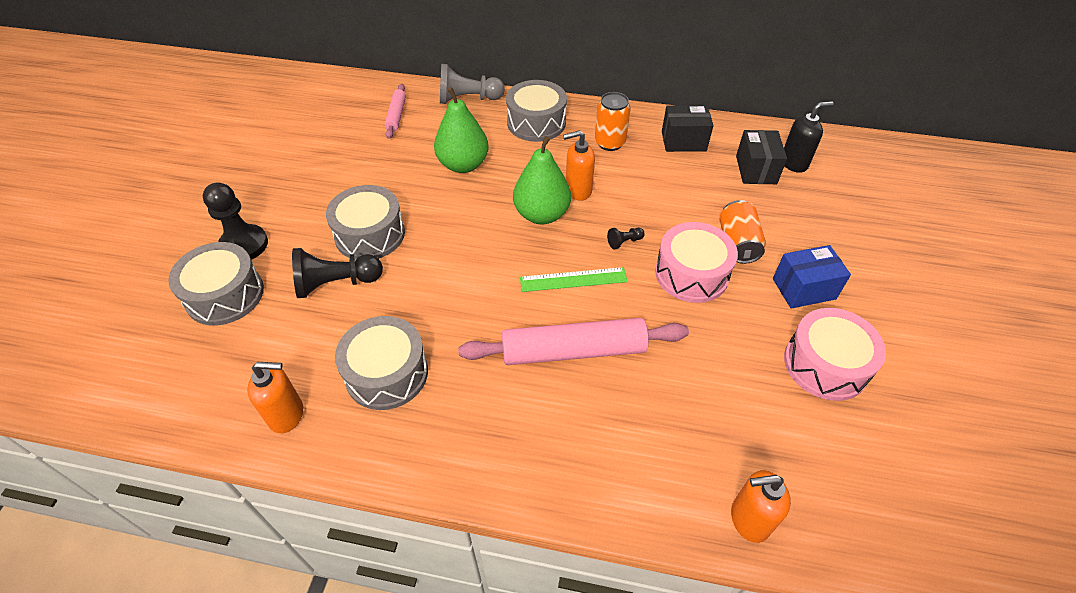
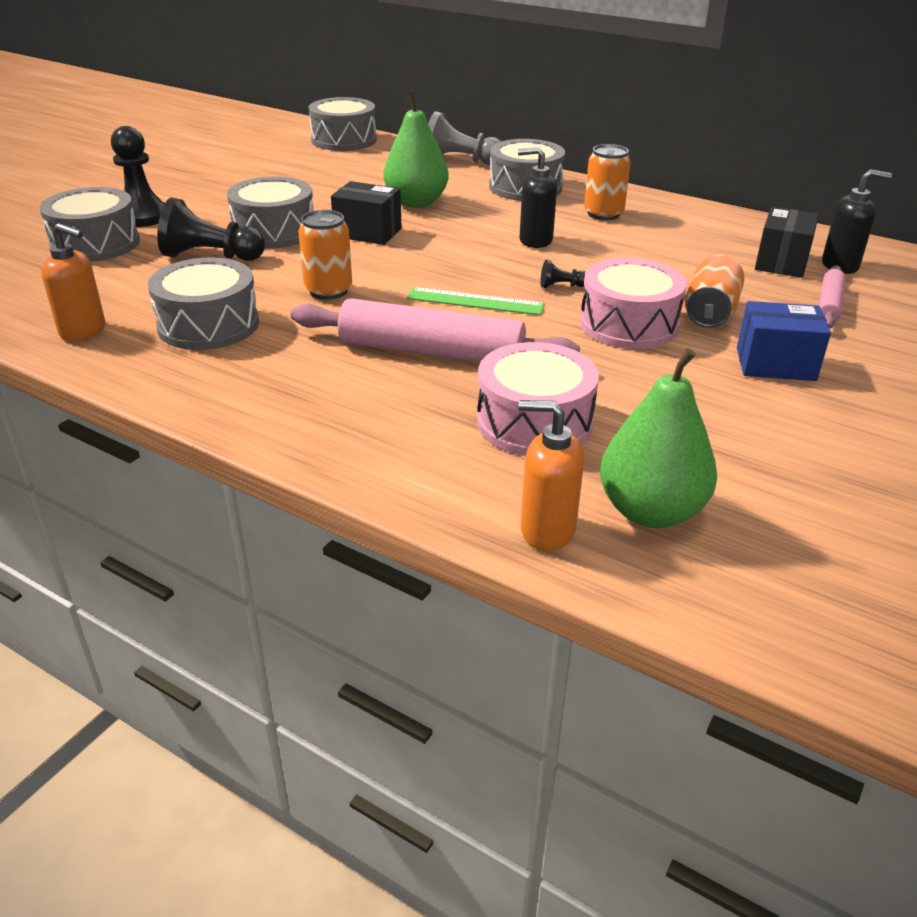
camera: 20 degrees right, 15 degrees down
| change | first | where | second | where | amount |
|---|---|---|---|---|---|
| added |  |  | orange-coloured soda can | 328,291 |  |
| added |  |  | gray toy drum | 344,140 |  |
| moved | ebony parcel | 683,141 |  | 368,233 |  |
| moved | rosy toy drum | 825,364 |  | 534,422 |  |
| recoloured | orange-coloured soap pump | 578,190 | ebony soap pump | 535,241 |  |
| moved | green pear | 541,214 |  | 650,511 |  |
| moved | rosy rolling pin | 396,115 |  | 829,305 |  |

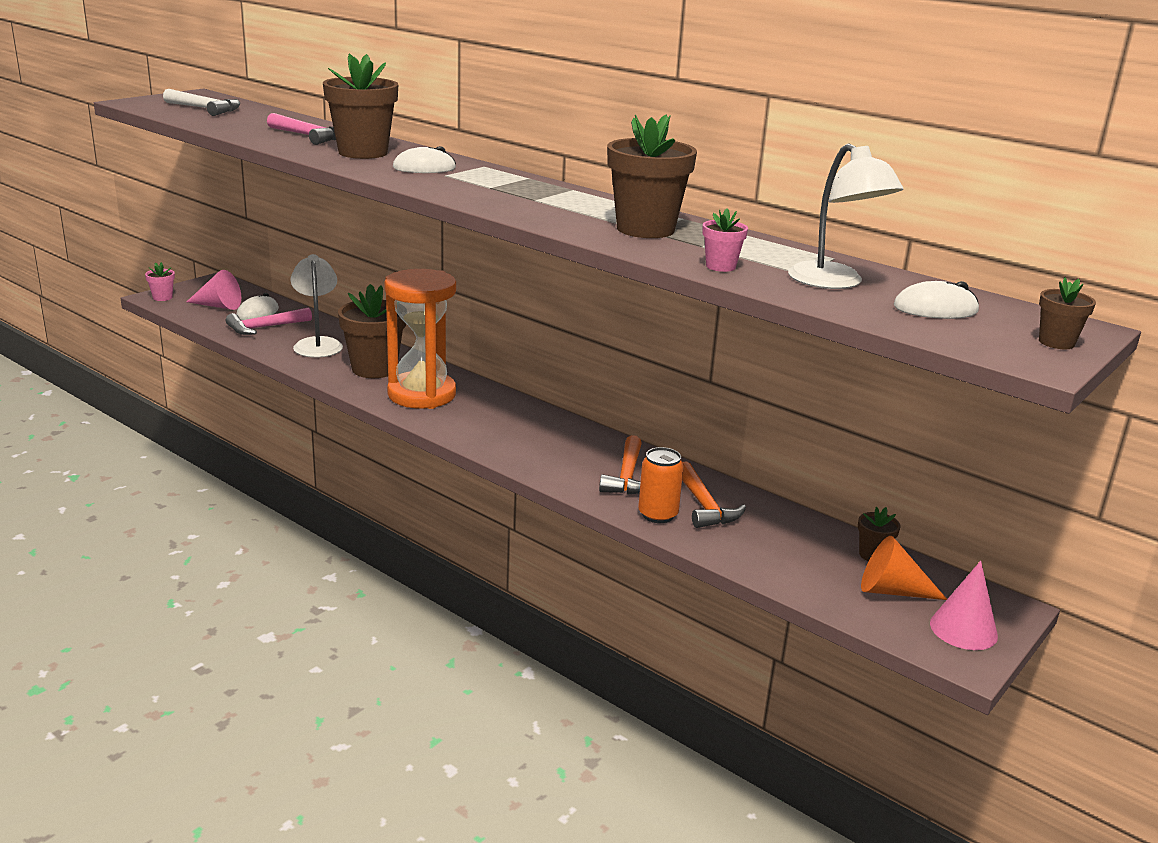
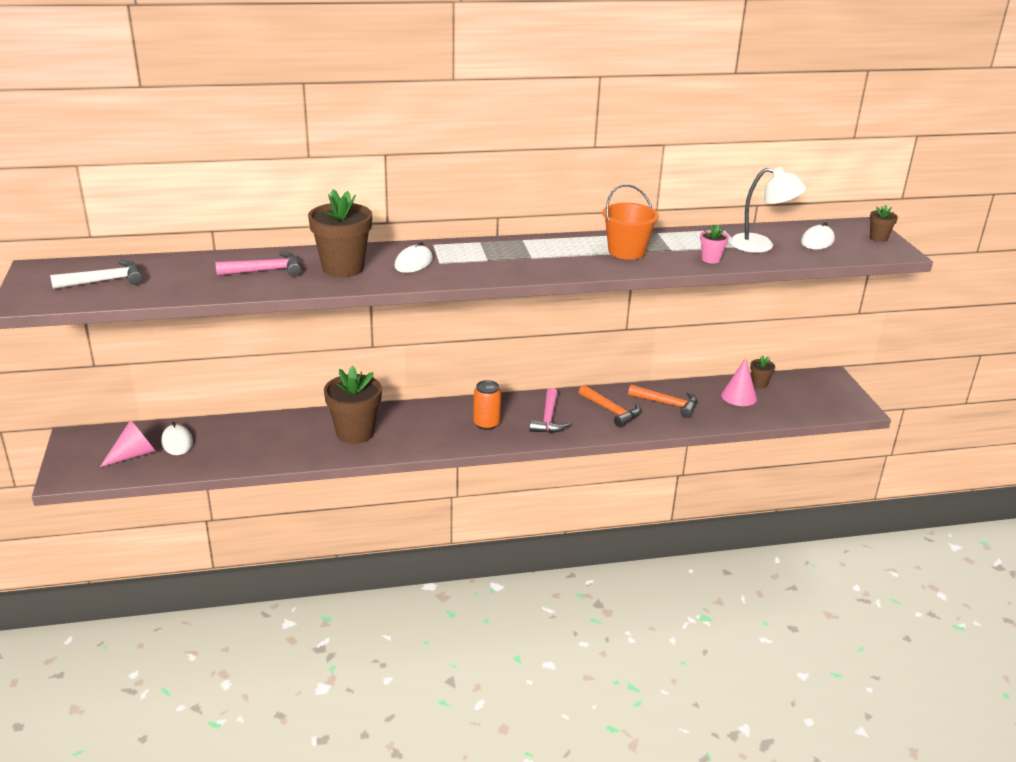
camera: 50 degrees left, 5 degrees up
| change | first | where | second | where | amount |
|---|---|---|---|---|---|
| moved | orange-coloured soda can | 658,515 |  | 486,424 |  |
| moved | rosy hammer | 264,327 |  | 548,419 |  |
| replaced | dark brown potted plant | 645,229 | orange-coloured sand bucket | 626,251 |  |
| moved | rosy cone | 963,629 |  | 739,396 |  |
| removed | rosy potted plant | 162,297 |  |  |  |
| removed | snow-white lamp | 317,344 |  |  |  |
| removed | orange-coloured sand timer | 421,394 |  |  |  |
| removed | orange-coloured cone | 892,591 |  |  |  |

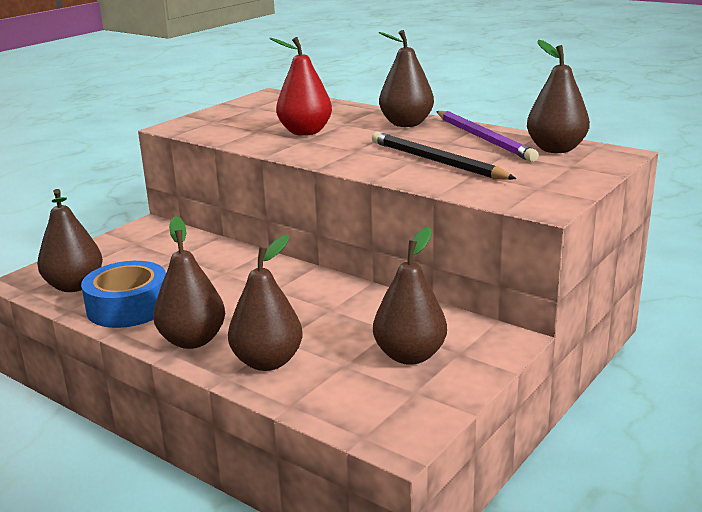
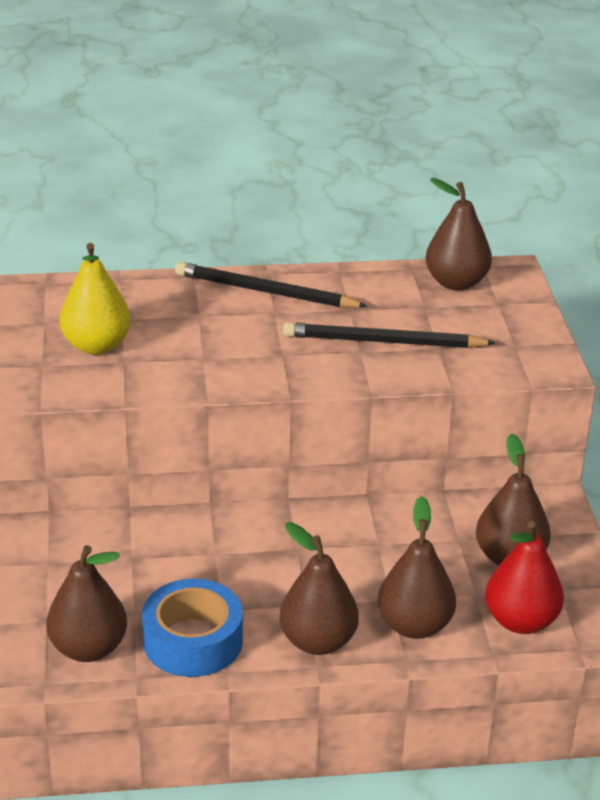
camera: 45 degrees left, 10 degrees up
| change | first | where | second | where | amount |
|---|---|---|---|---|---|
| added |  |  | golden pear | 96,346 |  |
| replaced | dark brown pear | 406,124 | ebony wooden pencil | 265,292 |  |
| moved | crimson pear | 305,132 |  | 521,621 |  |
| removed | violet wooden pencil | 484,139 |  |  |  |

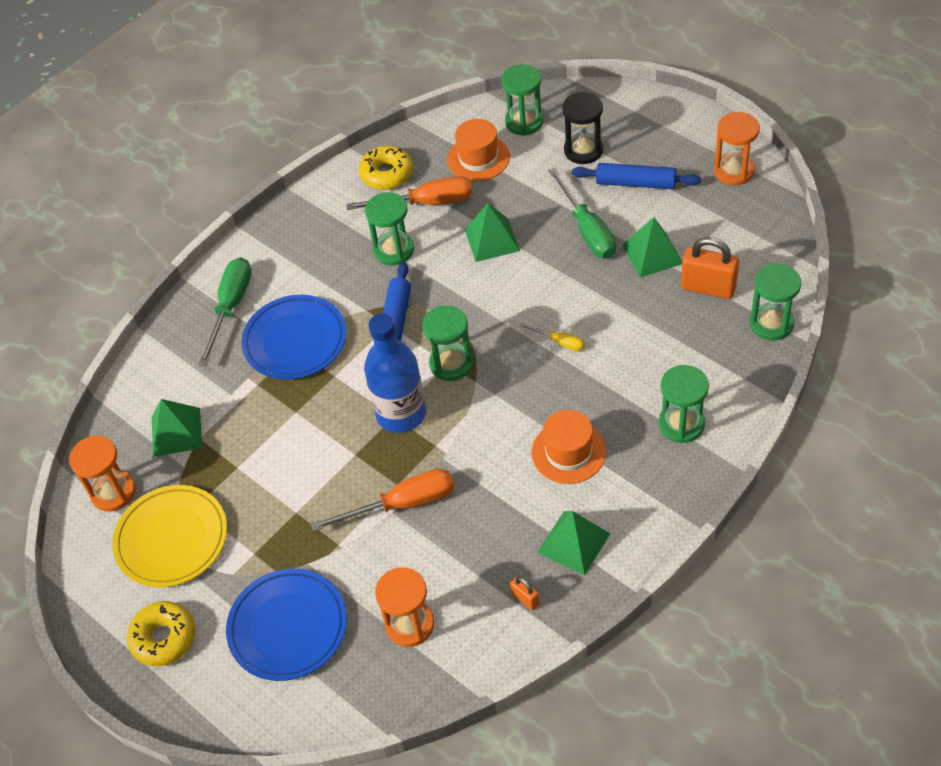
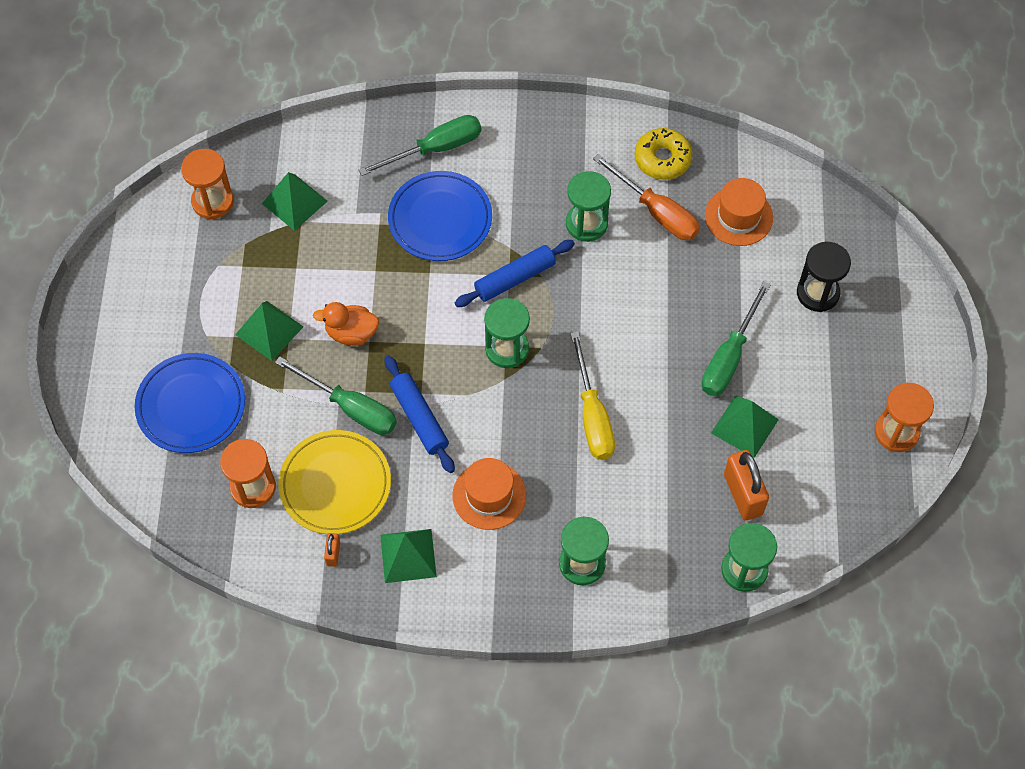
camera: 45 degrees right, 10 degrees up
| change | first | where | second | where | amount |
|---|---|---|---|---|---|
| moved | green pyramid shape | 492,240 |  | 269,330 |  |
| recoloured | orange-coloured screwdriver | 402,504 | green screwdriver | 350,408 |  |
| moved | golden plate | 172,539 |  | 335,484 |  |
| added |  |  | orange-coloured duck | 351,333 |  |
| moved | cobalt rolling pin | 635,183 |  | 419,418 |  |
| resized | golden screwdriver | 559,342 |  | 592,415 | x1.97 |
| removed | golden donut | 164,638 |  |  |  |
| removed | cobalt drink bottle | 401,414 |  |  |  |
| removed | green sand timer | 524,122 |  |  |  |

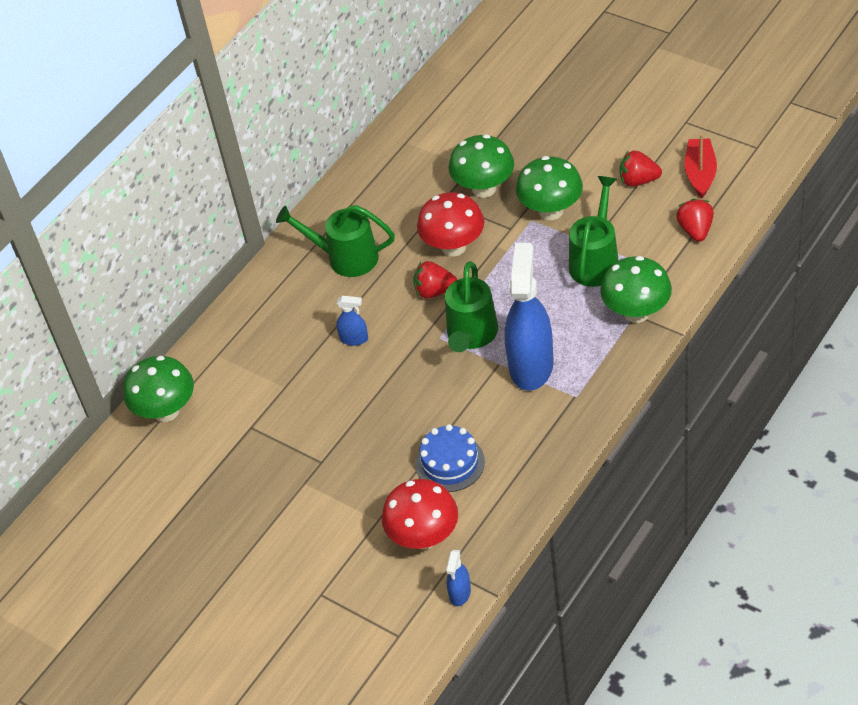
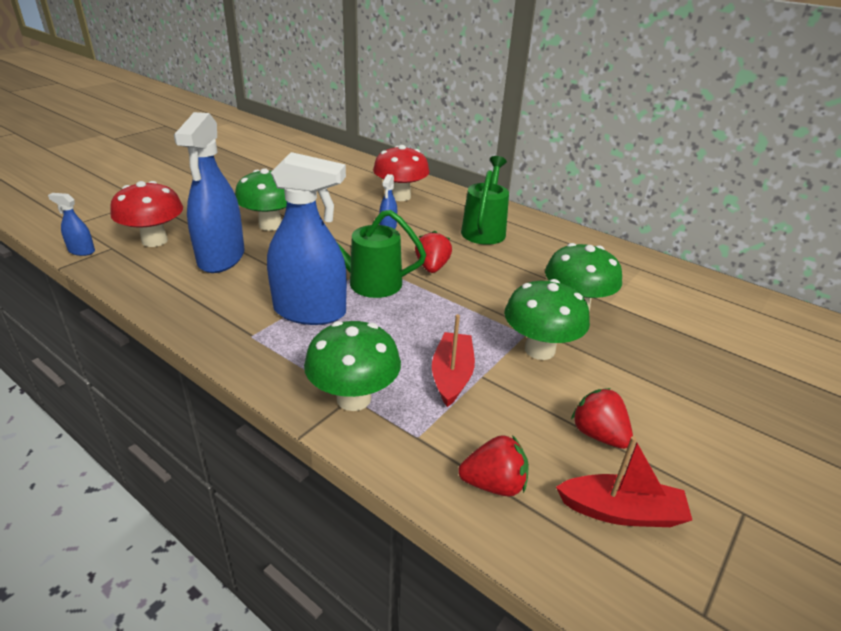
camera: 85 degrees right, 15 degrees down
| change | first | where | second | where | amount |
|---|---|---|---|---|---|
| replaced | cobalt gateau | 450,463 | cobalt sprayer | 221,258 |  |
| moved | green mushroom | 166,411 |  | 270,225 |  |
| moved | crimson mushroom | 454,247 |  | 400,196 |  |
| replaced | green watering can | 596,260 | crimson toy boat | 452,375 |  |
| turned | crimson berry | 638,180 |  | 598,435 | 45 degrees counterclockwise |

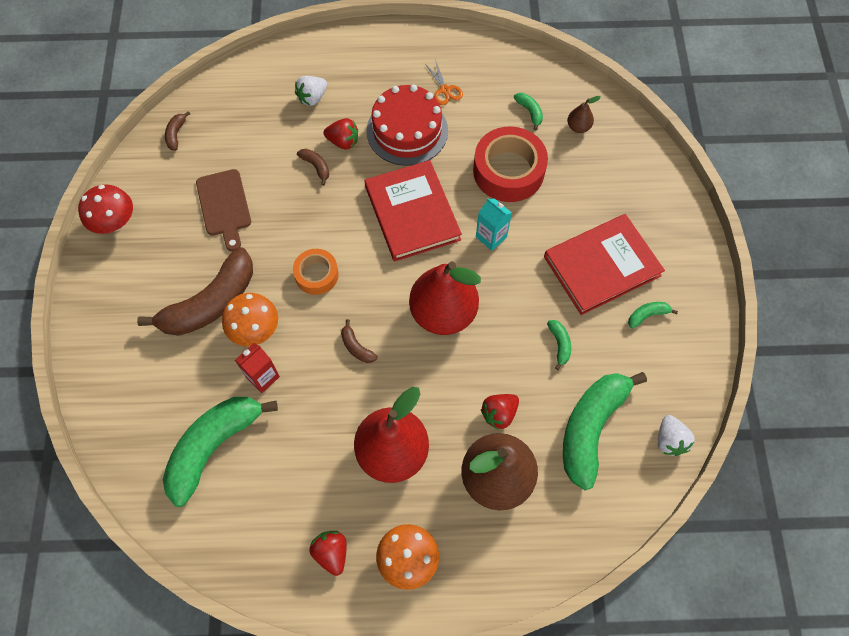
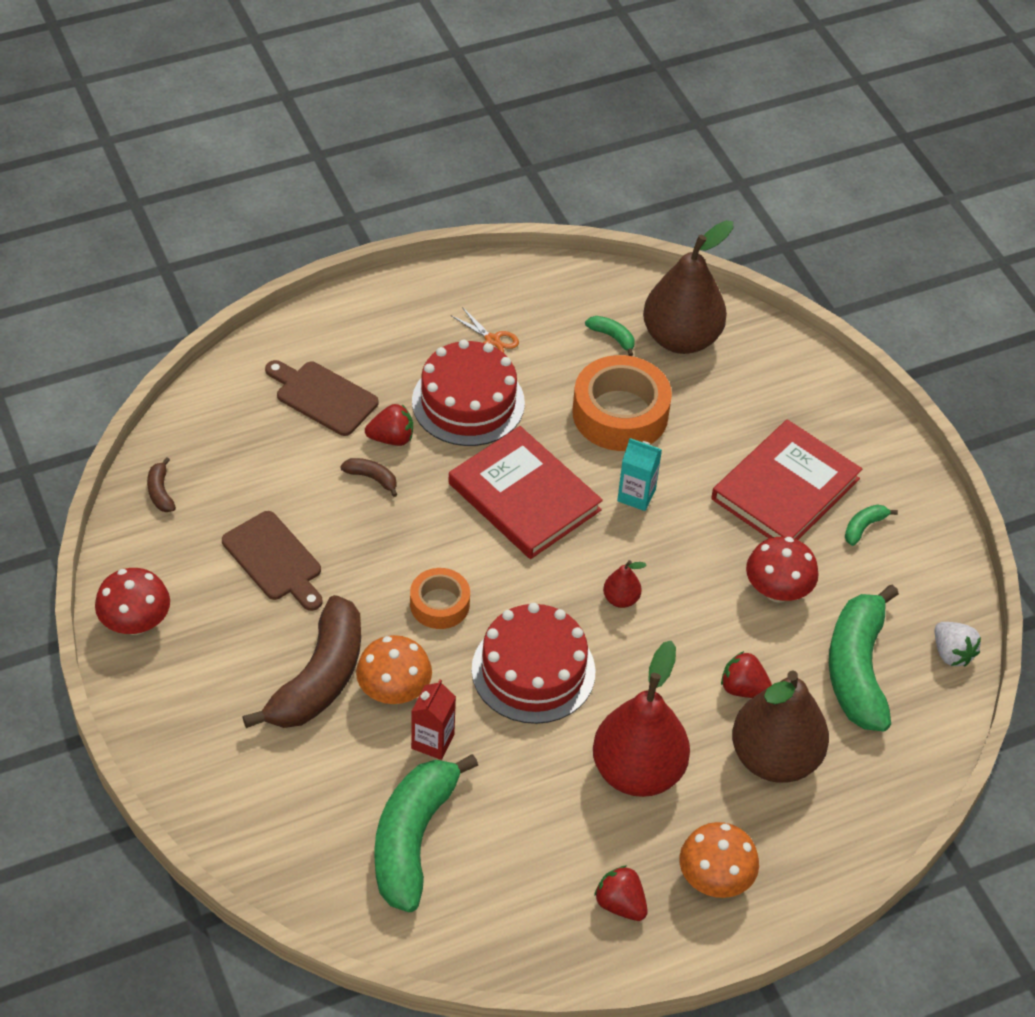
camera: 25 degrees left, 15 degrees down
| change | first | where | second | where | amount |
|---|---|---|---|---|---|
| replaced | snow-white berry | 312,98 | dark brown chopping board | 323,396 |  |
| replaced | dark brown banana fruit | 356,347 | crimson gateau | 533,670 |  |
| recoloured | crimson sticky tape | 508,171 | orange-coloured sticky tape | 620,413 |  |
| resized | crimson pear | 443,313 |  | 621,599 | x0.42 |
| resized | dark brown pear | 578,127 |  | 681,338 | x2.38 |
| turned | crimson berry | 499,414 |  | 743,688 | 90 degrees clockwise |
| replaced | green banana fruit | 559,344 | crimson mushroom | 777,591 |  |

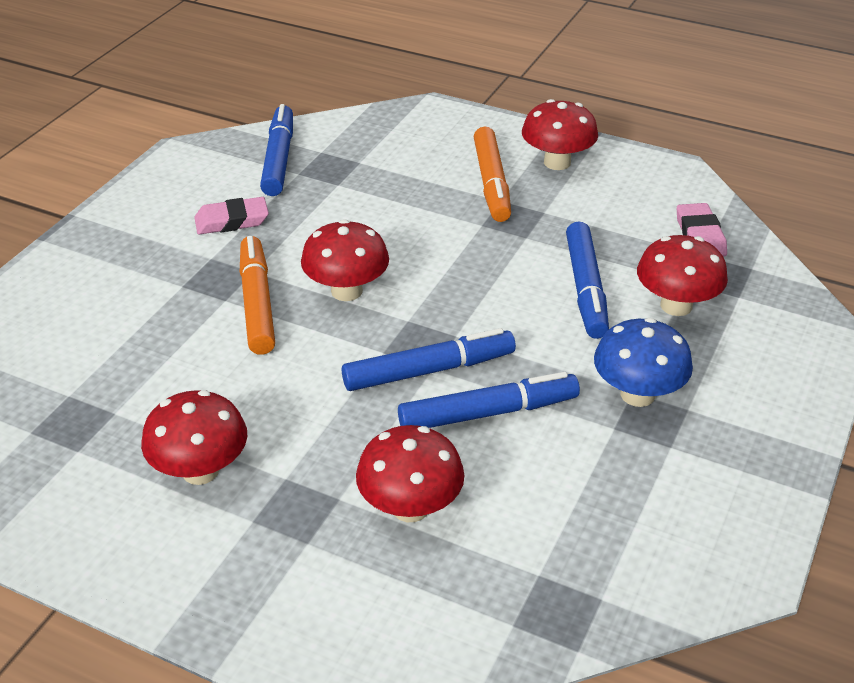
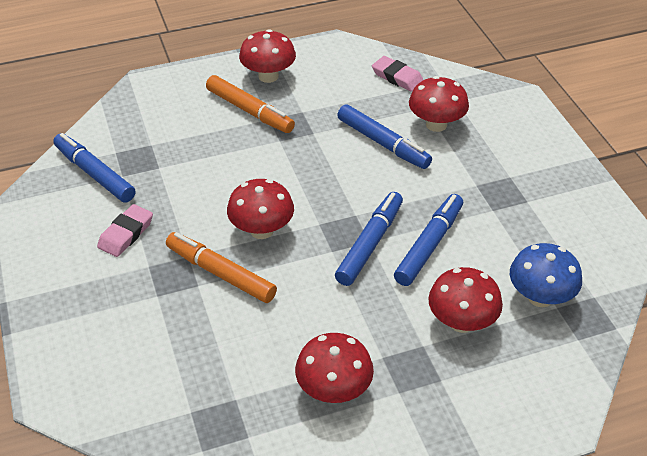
camera: 45 degrees left, 5 degrees up
| change | first | where | second | where | amount |
|---|---|---|---|---|---|
| moved | cobalt mushroom | 637,394 |  | 540,297 |  |

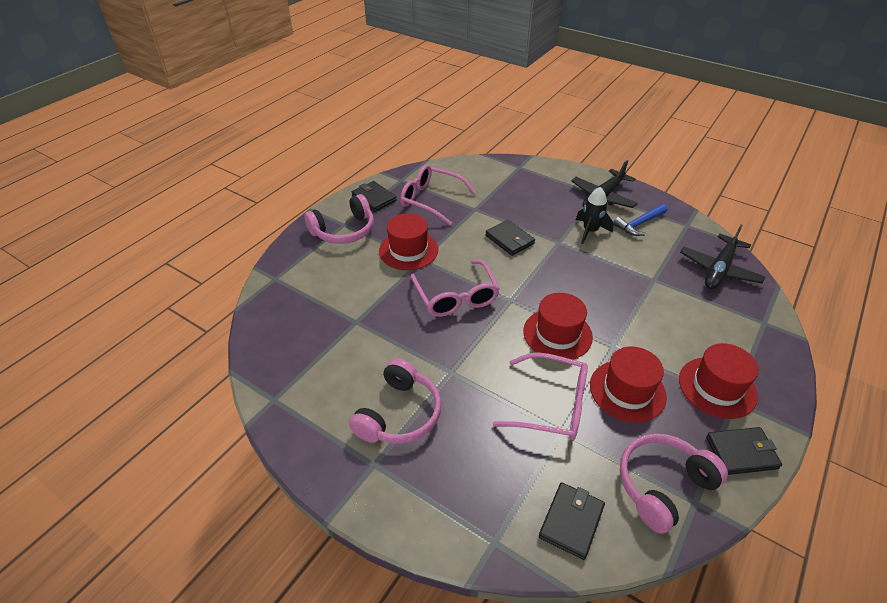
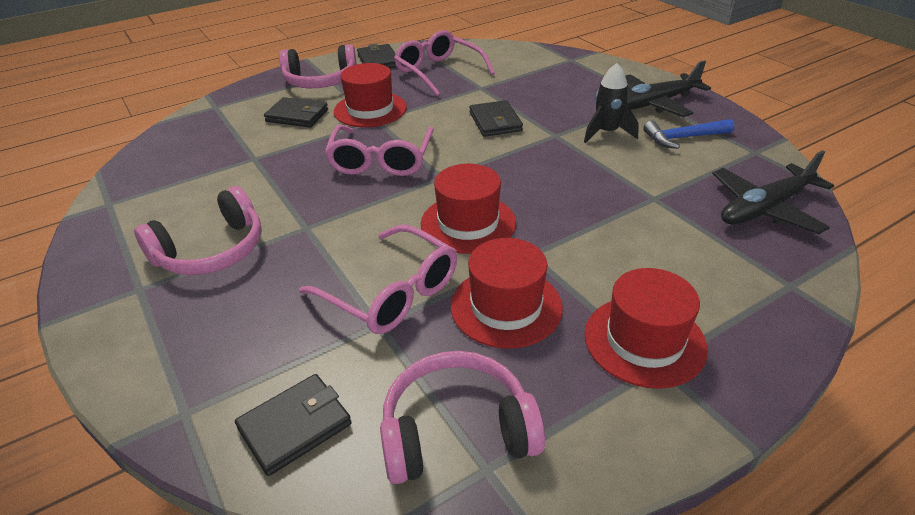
camera: 25 degrees right, 5 degrees down
| change | first | where | second | where | amount |
|---|---|---|---|---|---|
| moved | ebony billfold | 741,453 |  | 297,116 |  |

